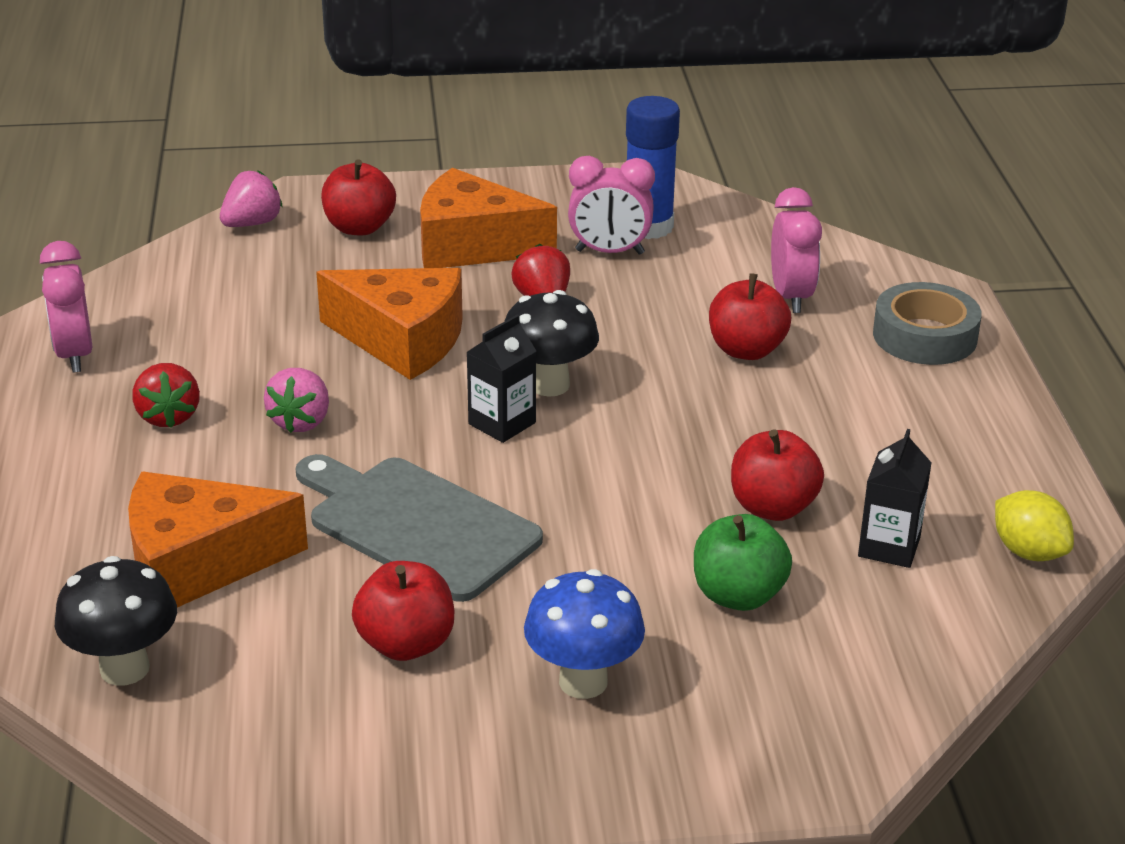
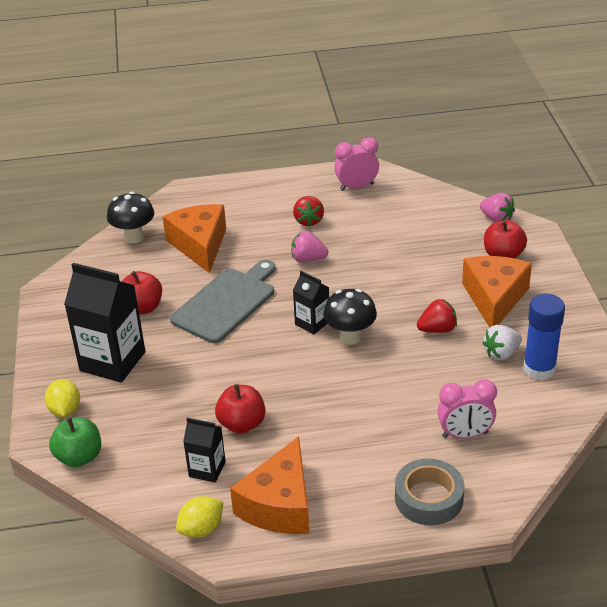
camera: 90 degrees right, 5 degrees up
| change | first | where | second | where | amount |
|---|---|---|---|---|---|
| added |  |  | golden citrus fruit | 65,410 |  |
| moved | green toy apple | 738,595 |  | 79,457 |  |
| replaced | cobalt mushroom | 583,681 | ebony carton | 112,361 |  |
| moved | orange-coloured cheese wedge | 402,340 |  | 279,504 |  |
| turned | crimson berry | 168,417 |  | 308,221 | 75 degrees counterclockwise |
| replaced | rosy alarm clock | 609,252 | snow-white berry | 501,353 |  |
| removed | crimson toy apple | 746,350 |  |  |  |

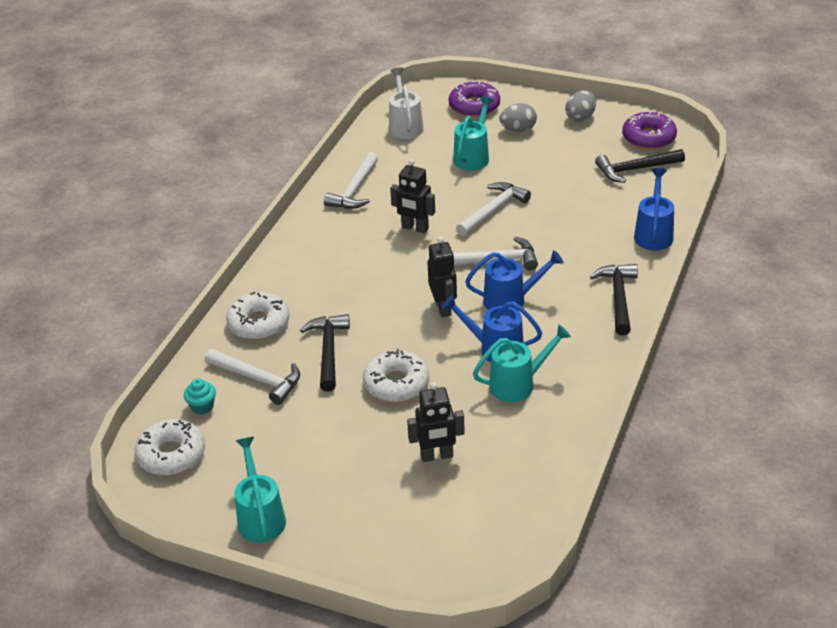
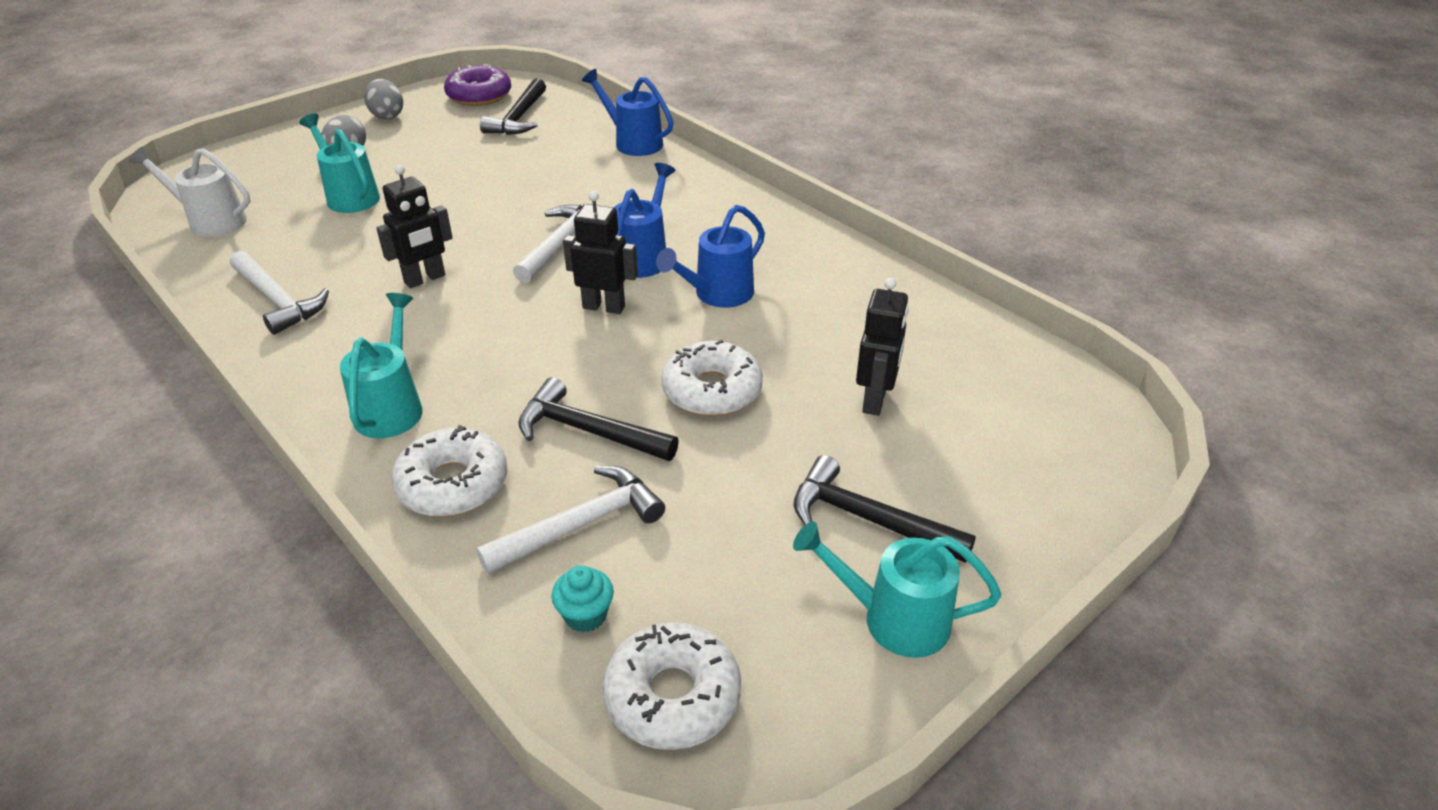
camera: 65 degrees left, 0 degrees up
| change | first | where | second | where | amount |
|---|---|---|---|---|---|
| moved | teal watering can | 518,384 |  | 392,406 |  |
| moved | ebony hammer | 618,298 |  | 868,519 |  |
| removed | violet donut | 474,106 |  |  |  |
| removed | snow-white hammer | 493,210 |  |  |  |

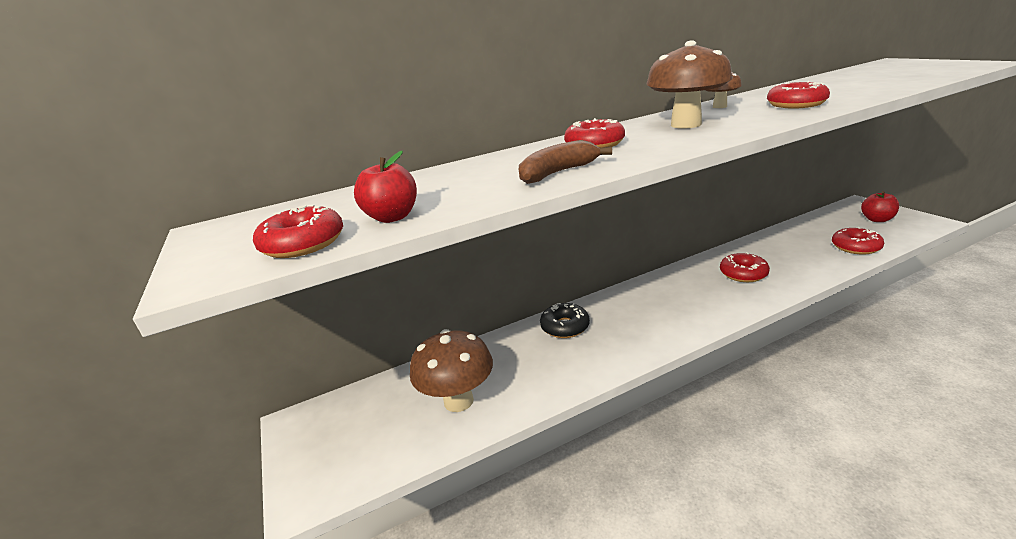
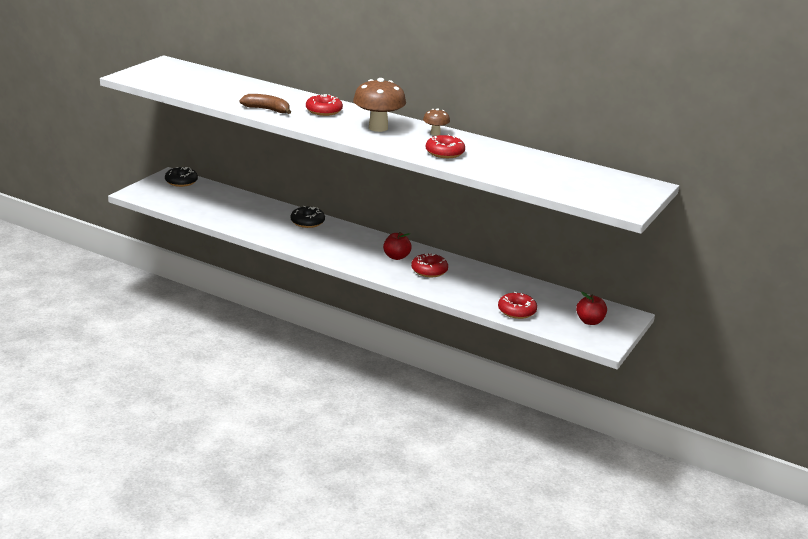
camera: 50 degrees right, 0 degrees up
| change | first | where | second | where | amount |
|---|---|---|---|---|---|
| added |  |  | ebony donut | 181,181 |  |
| moved | crimson toy apple | 392,217 |  | 396,257 |  |
| removed | crimson donut | 303,244 |  |  |  |
| removed | dark brown mushroom | 458,401 |  |  |  |

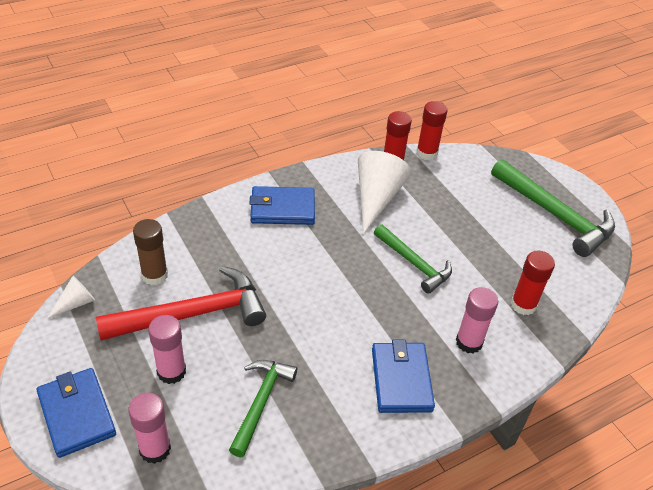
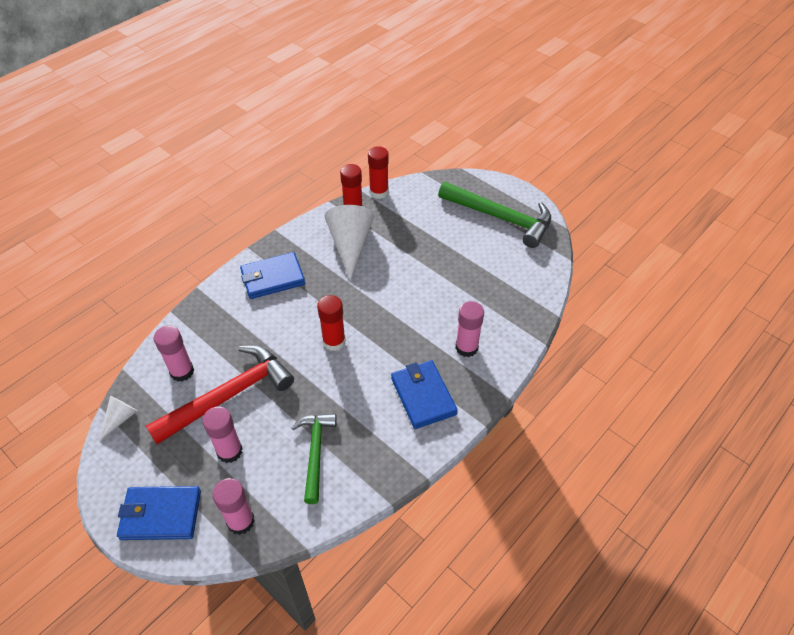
camera: 15 degrees left, 5 degrees up
| change | first | where | second | where | amount |
|---|---|---|---|---|---|
| turned | cobalt billfold | 77,414 |  | 161,515 | 45 degrees counterclockwise |
| recoloured | dark brown glue | 154,275 | rosy glue | 182,371 |  |
| moved | crimson glue | 523,305 |  | 334,341 |  |
| removed | green hammer | 414,263 |  |  |  |

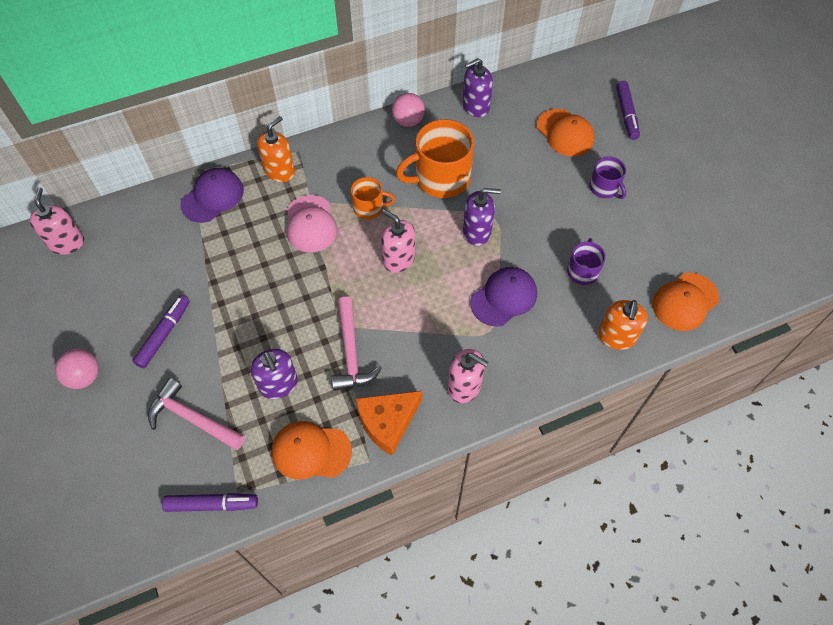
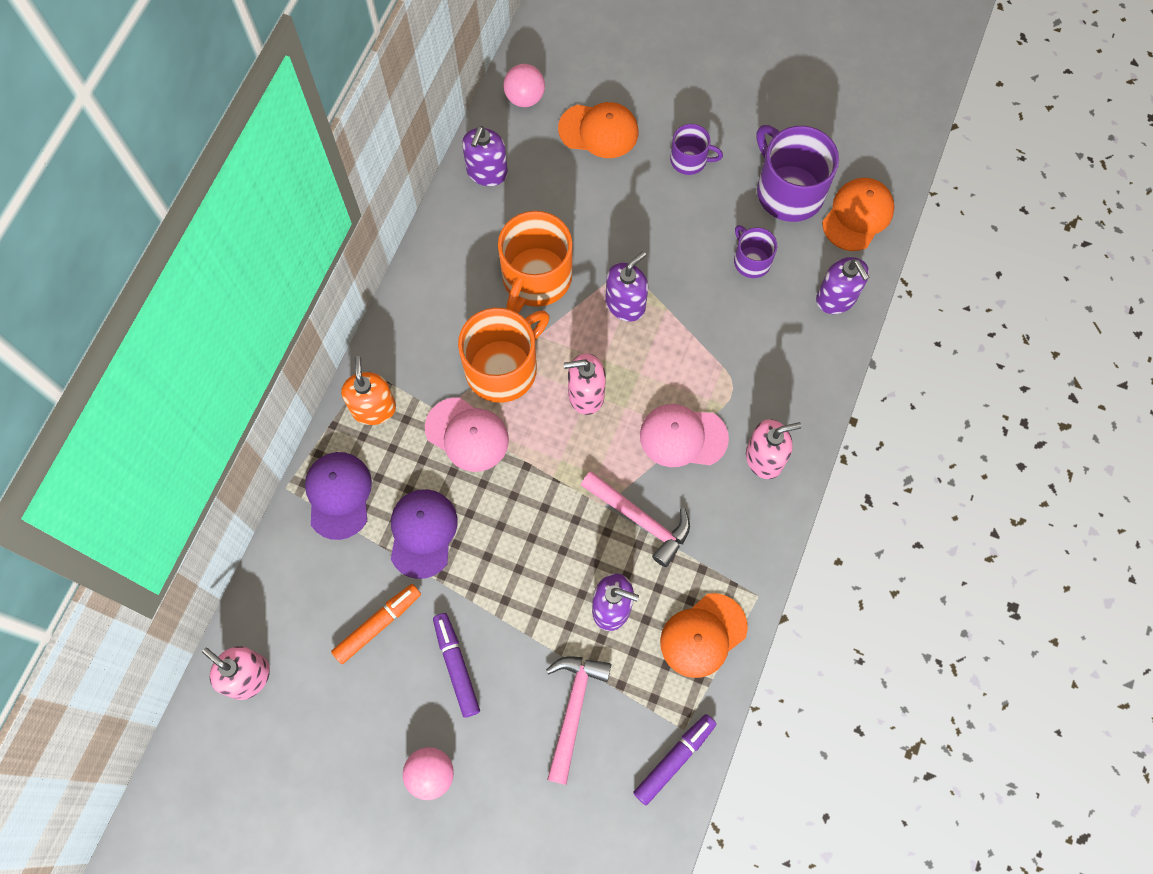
camera: 45 degrees left, 10 degrees up
| change | first | where | second | where | amount |
|---|---|---|---|---|---|
| added |  |  | orange-coloured felt pen | 378,625 |  |
| moved | violet cap | 504,297 |  | 423,533 |  |
| resized | orange-coloured mug | 369,208 |  | 503,368 | x1.85 |
| moved | rosy sphere | 408,121 |  | 525,98 |  |
| turned | rosy hammer | 193,418 |  | 573,710 | 120 degrees clockwise |
| added |  |  | rosy cap | 683,437 |  |
| added |  |  | violet mug | 788,191 |  |
| recoloured | orange-coloured soap pump | 616,337 | violet soap pump | 836,298 |  |
| turned | orange-coloured cap | 685,302 |  | 857,215 | 150 degrees counterclockwise |
| removed | orange-coloured cheese wedge | 388,422 |  |  |  |
| removed | violet felt pen | 626,114 |  |  |  |

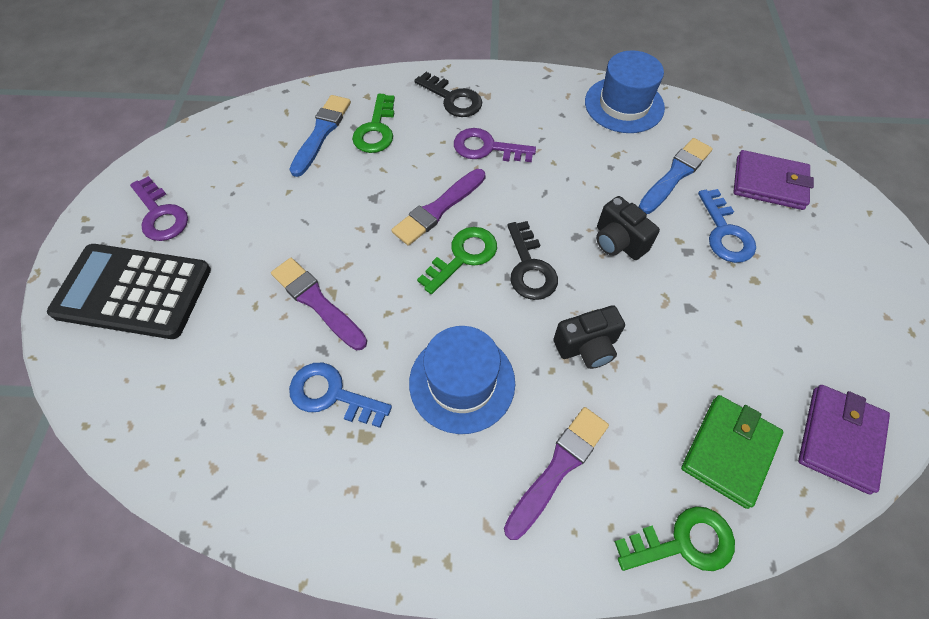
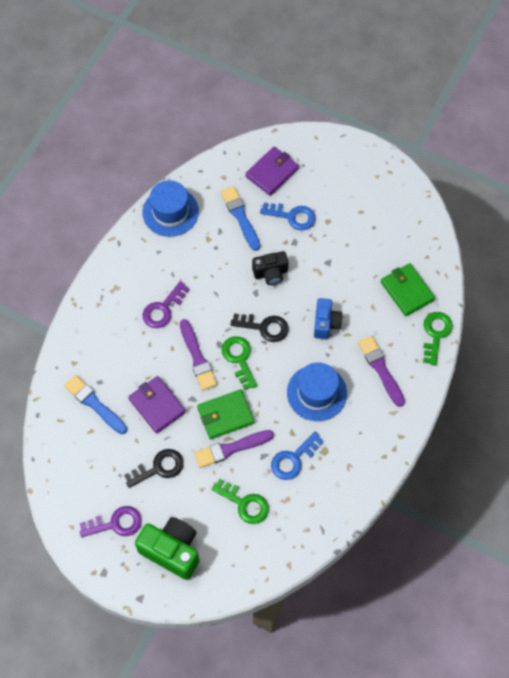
camera: 65 degrees left, 5 degrees up
| change | first | where | second | where | amount |
|---|---|---|---|---|---|
| moved | ebony door key | 453,99 |  | 159,468 |  |
| moved | violet billfold | 839,439 |  | 157,405 |  |
| replaced | ebony calculator | 133,292 | green photo camera | 172,551 |  |
| added |  |  | green billfold | 225,415 |  |
| moved | green door key | 376,130 |  | 245,504 |  |
| recoloured | ebony photo camera | 587,347 | cobalt photo camera | 326,323 |  |

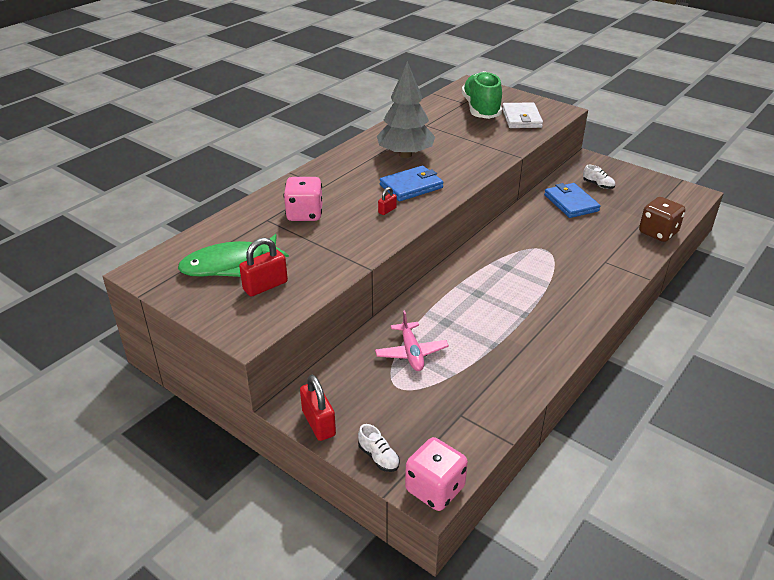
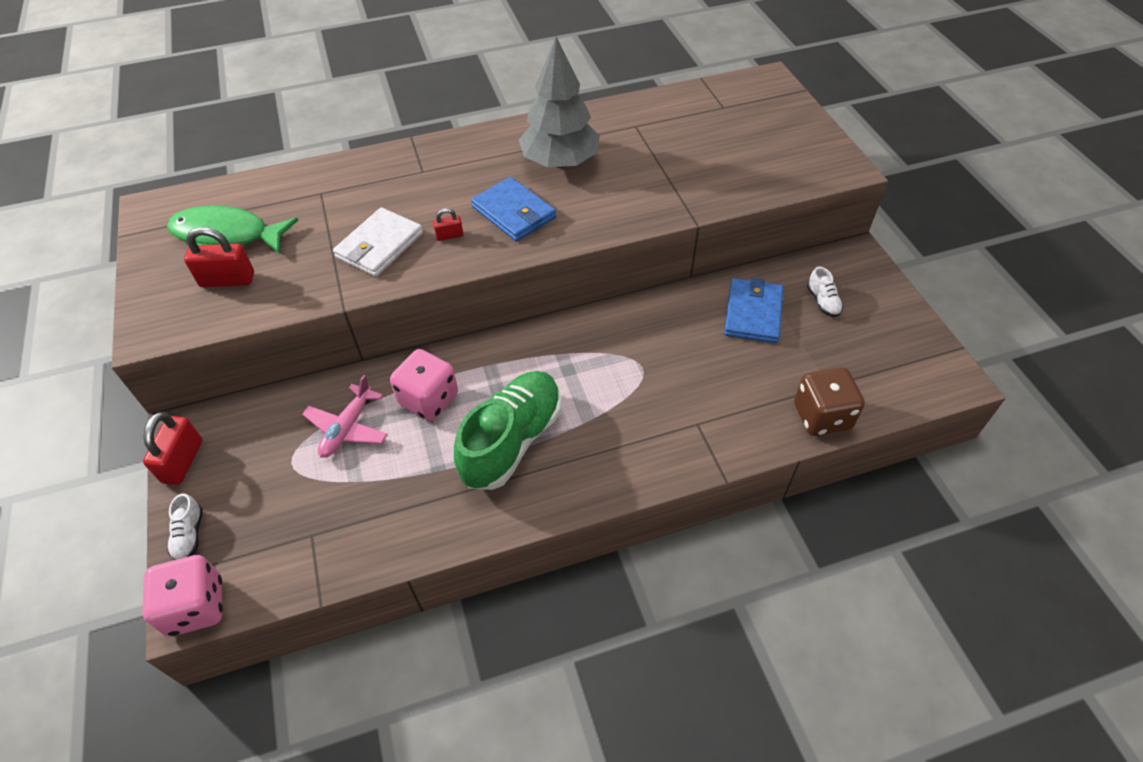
camera: 35 degrees right, 15 degrees up
| change | first | where | second | where | amount |
|---|---|---|---|---|---|
| moved | snow-white billfold | 521,118 |  | 379,245 |  |
| moved | rosy dice | 305,214 |  | 429,399 |  |
| moved | green sneaker | 481,109 |  | 512,441 |  |
| turned | cobalt billfold | 411,186 |  | 514,213 | 45 degrees clockwise |

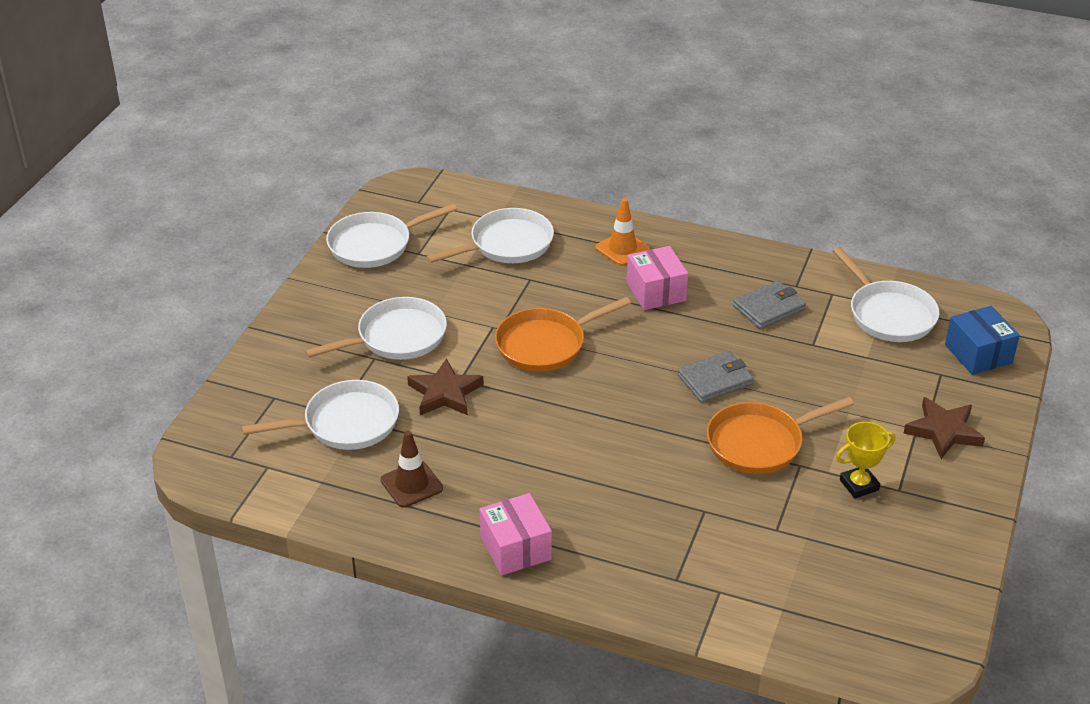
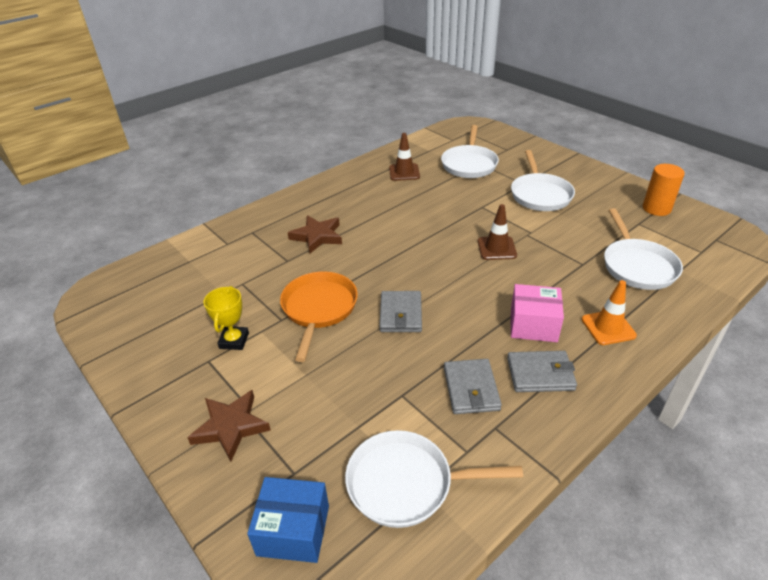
camera: 120 degrees right, 0 degrees up
| change | first | where | second | where | amount |
|---|---|---|---|---|---|
| moved | dark brown star | 445,393 |  | 317,236 |  |
| replaced | orange-coloured skillet | 546,344 | dark brown road cone | 496,248 |  |
| added |  |  | gray billfold | 540,374 |  |
| replaced | snow-white skillet | 375,244 | orange-coloured cylinder shape | 656,208 |  |
| removed | rosy parcel | 516,548 |  |  |  |

